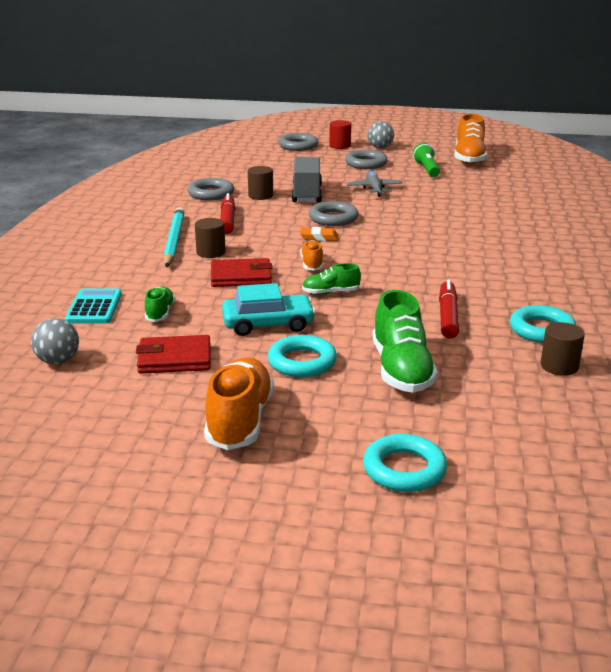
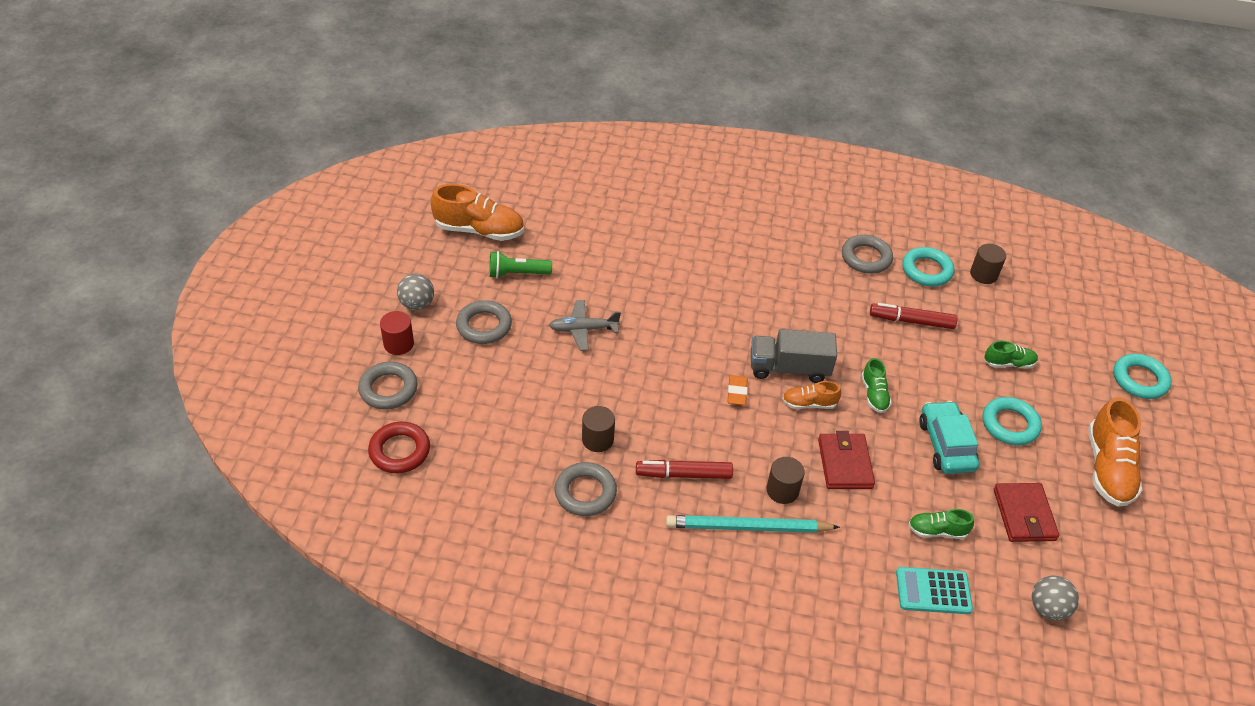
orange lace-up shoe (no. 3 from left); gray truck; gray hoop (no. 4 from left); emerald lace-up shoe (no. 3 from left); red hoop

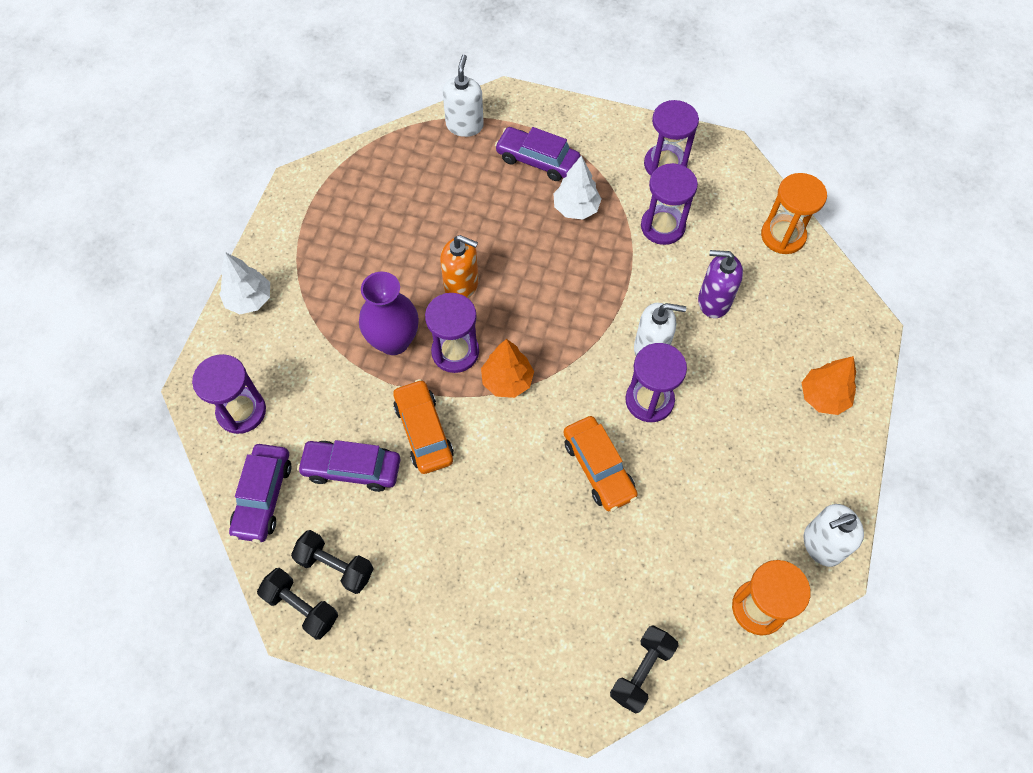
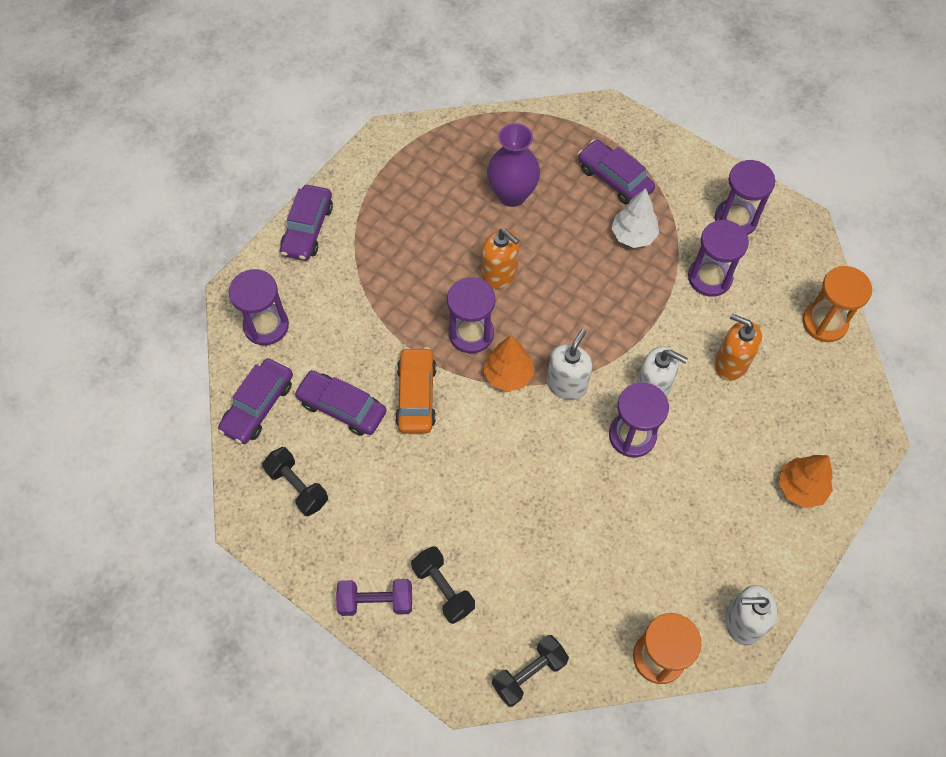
violet car (no. 2 from left); black hand weight (no. 2 from left); violet flower vase; white pump bottle (no. 1 from left); orange car (no. 2 from left in the first image); orange pump bottle (no. 2 from left); violet hand weight

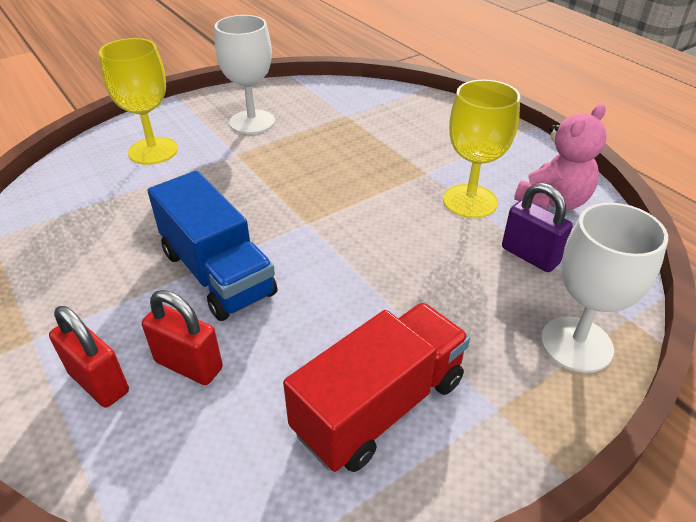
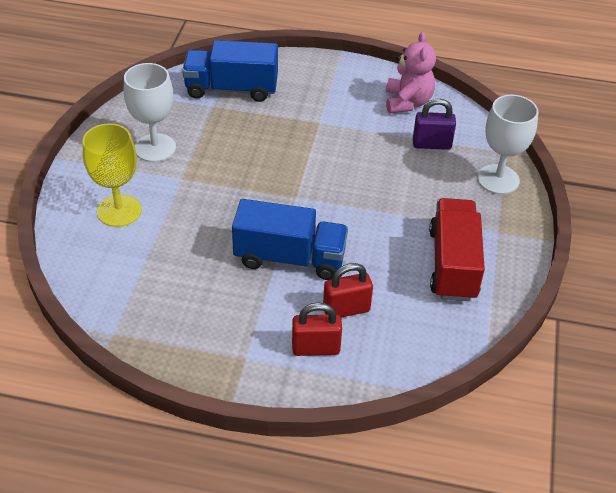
yellow chalice (no. 2 from left in the first image); royal blue truck (no. 1 from left)

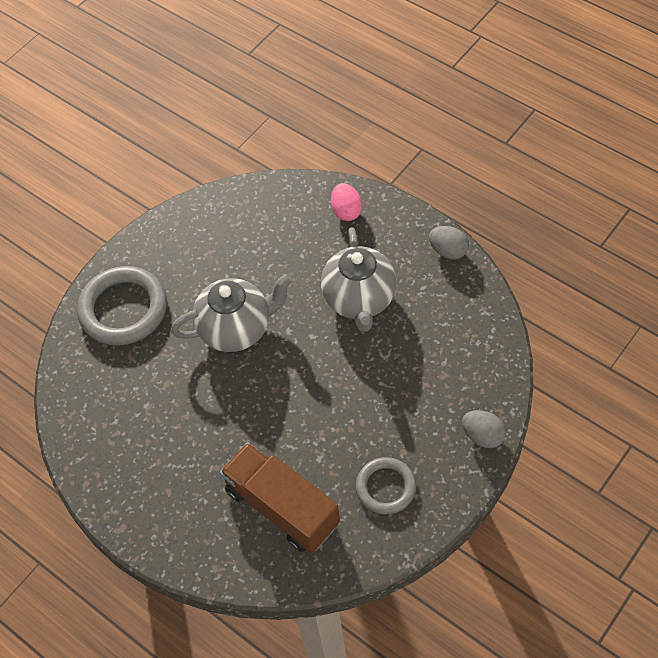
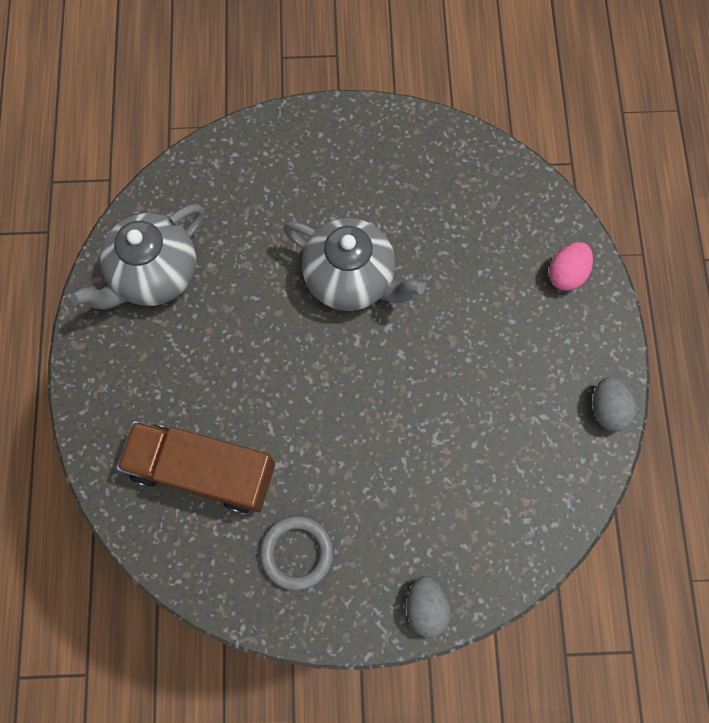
gray hoop (no. 1 from left in the first image); russet truck; gray china teapot (no. 1 from left)

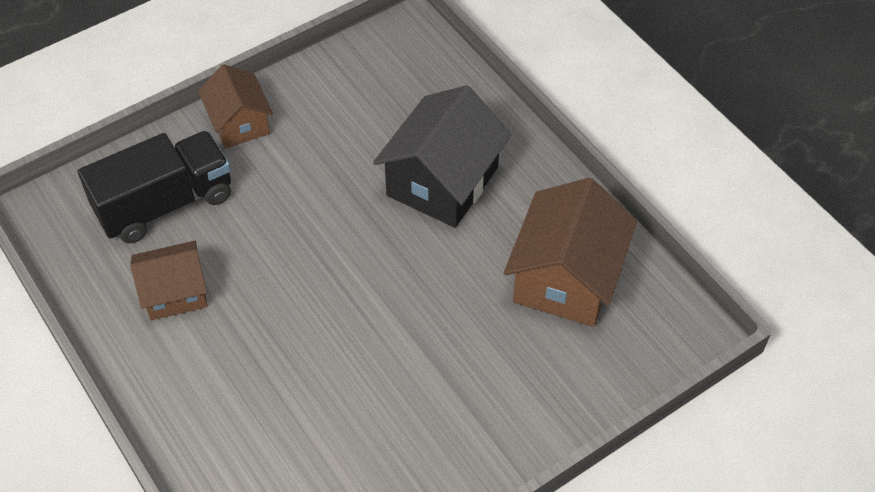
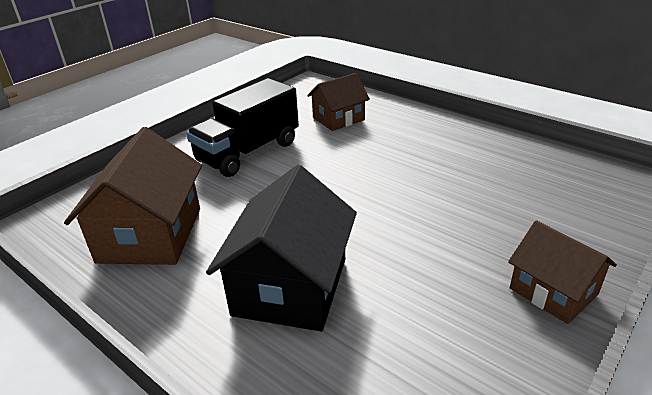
black truck; russet house (no. 2 from left)

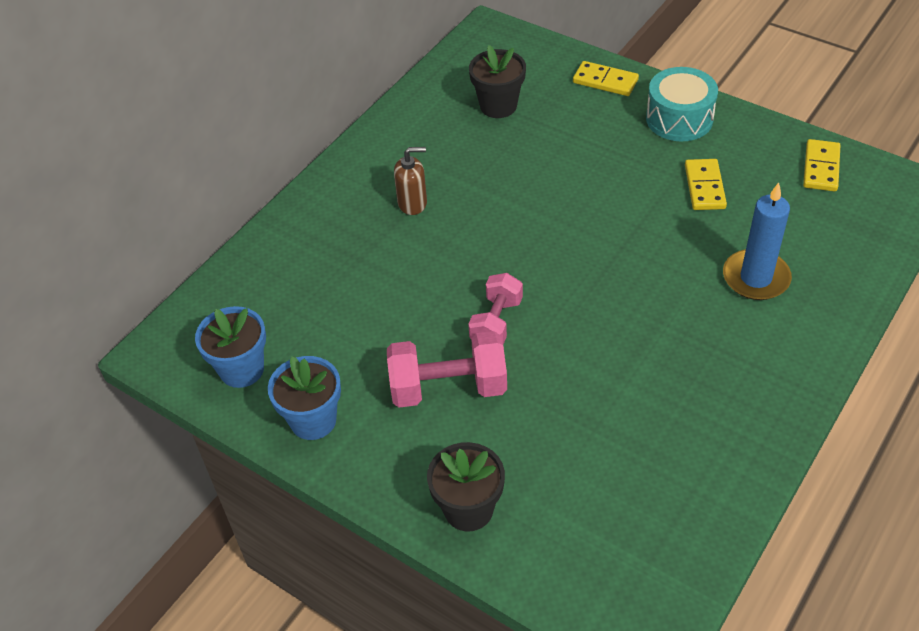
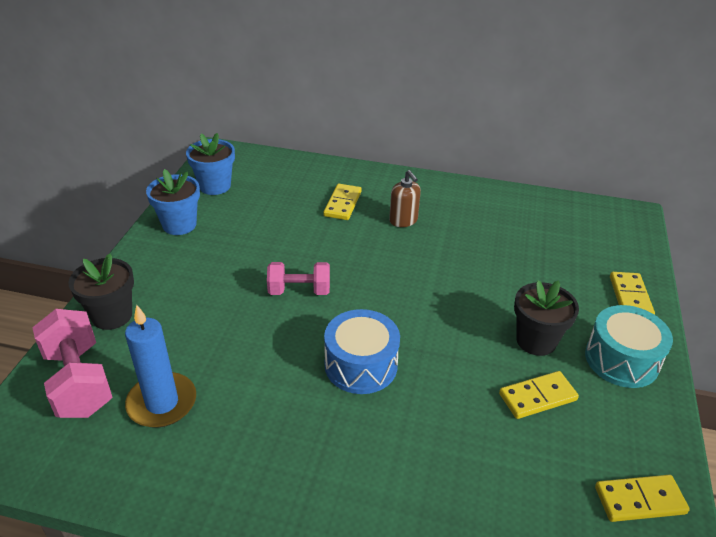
pink hand weight (no. 1 from left); black plant pot (no. 2 from left); royal blue pillar candle; yellow domino (no. 1 from left); royal blue toy drum

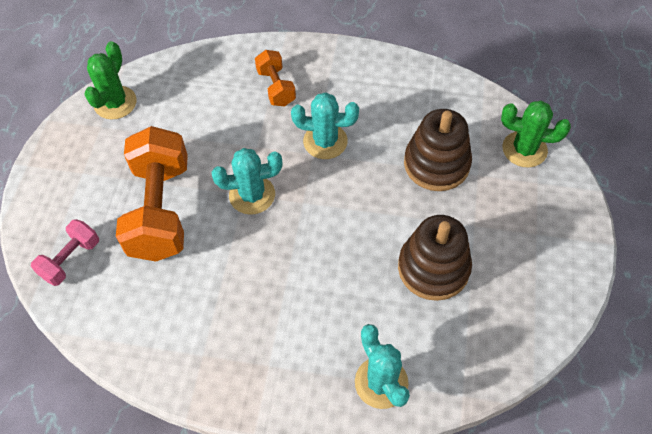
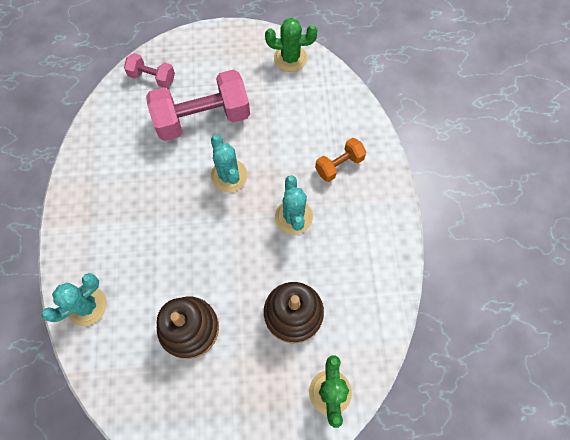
pink hand weight (no. 2 from left)

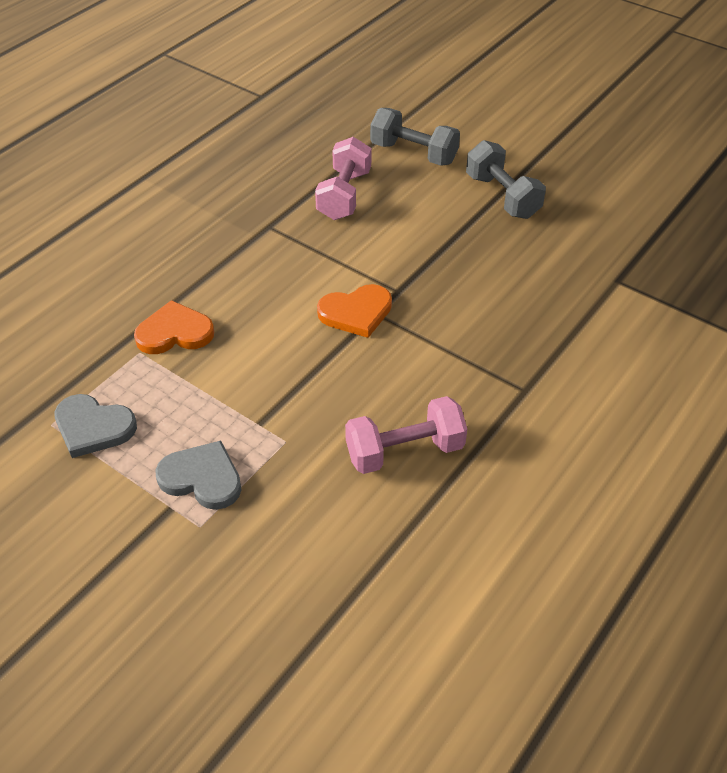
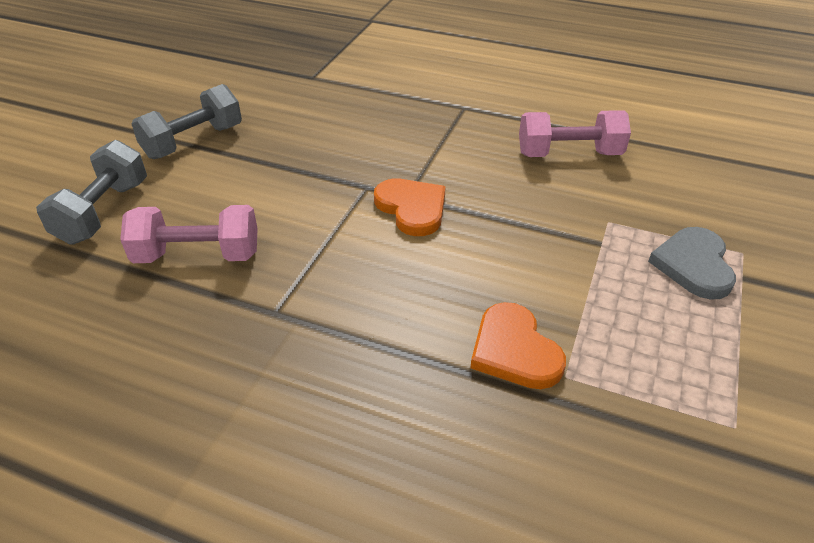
gray heart (no. 1 from left in the first image); pink hand weight (no. 2 from left)

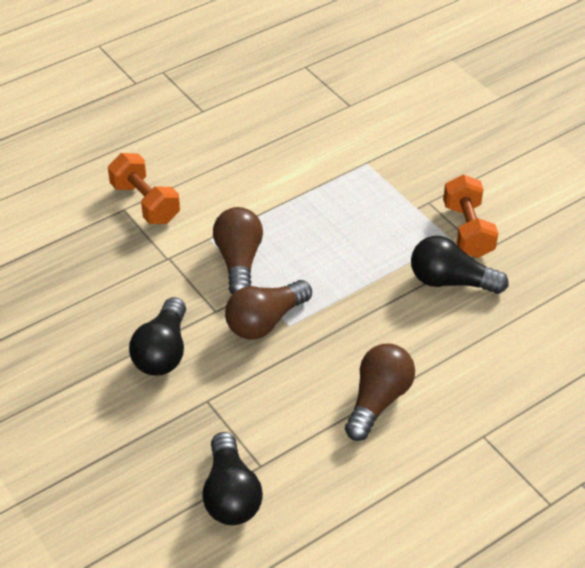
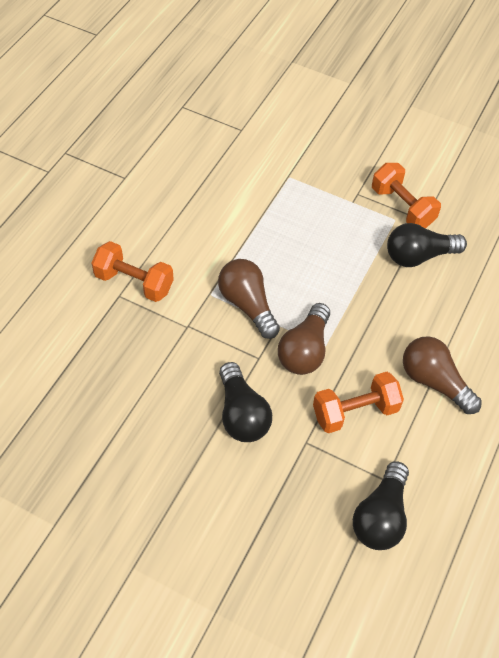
black bulb (no. 2 from left); russet bulb (no. 3 from left); orange hand weight (no. 2 from left)

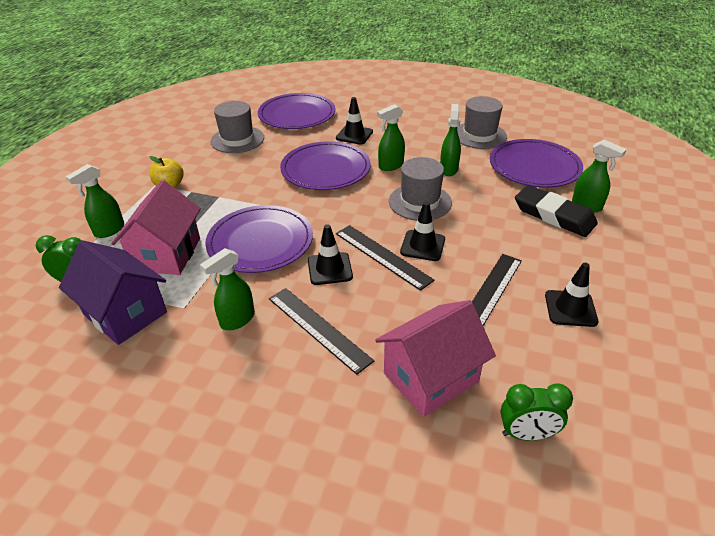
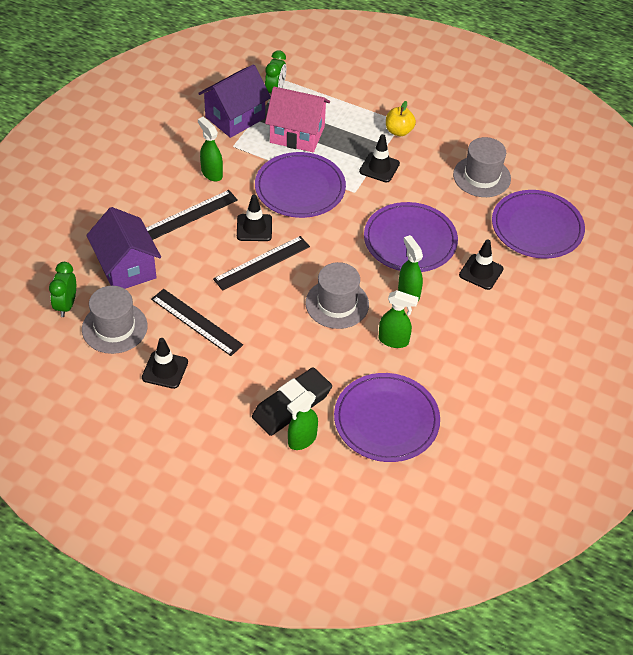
emerald sprayer (no. 1 from left in the first image); violet house (no. 1 from left); black safety cone (no. 3 from left); gray top hat (no. 1 from left)

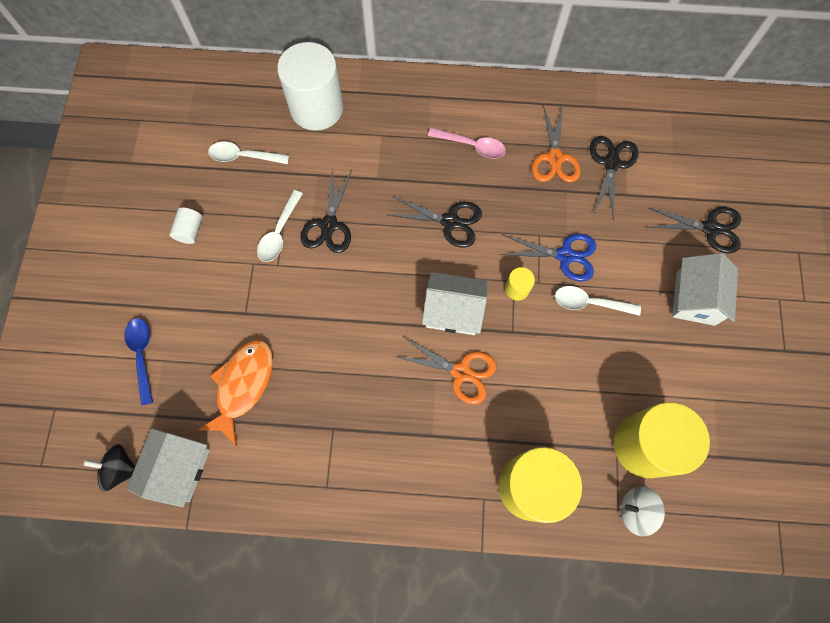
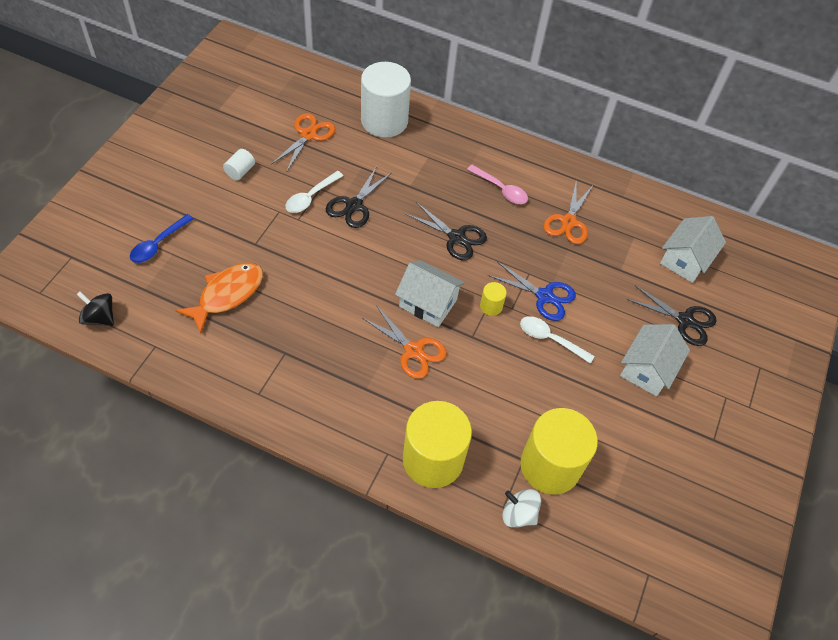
royal blue tablespoon; white house (no. 3 from left); orange shears (no. 1 from left); black shears (no. 3 from left in the first image)

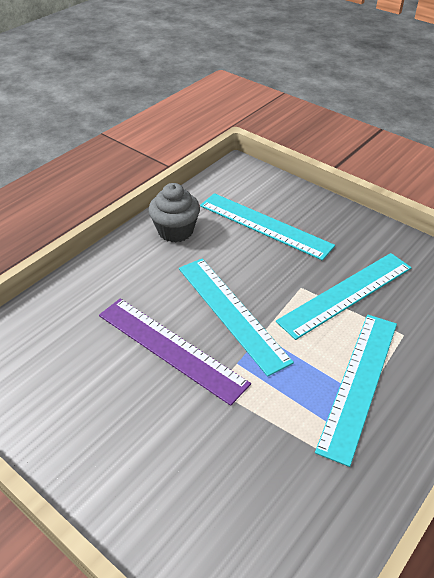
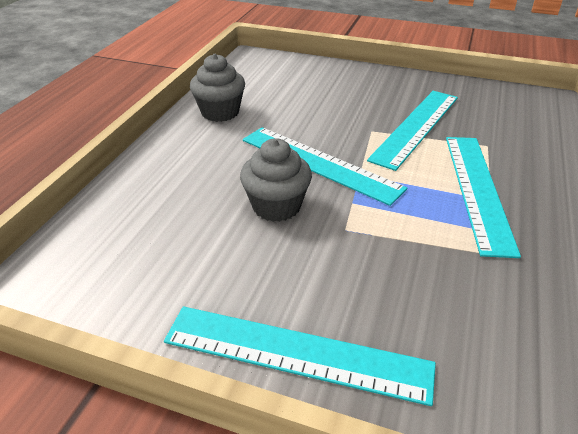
gray cupcake (no. 2 from left); aqua straightedge (no. 1 from left)

